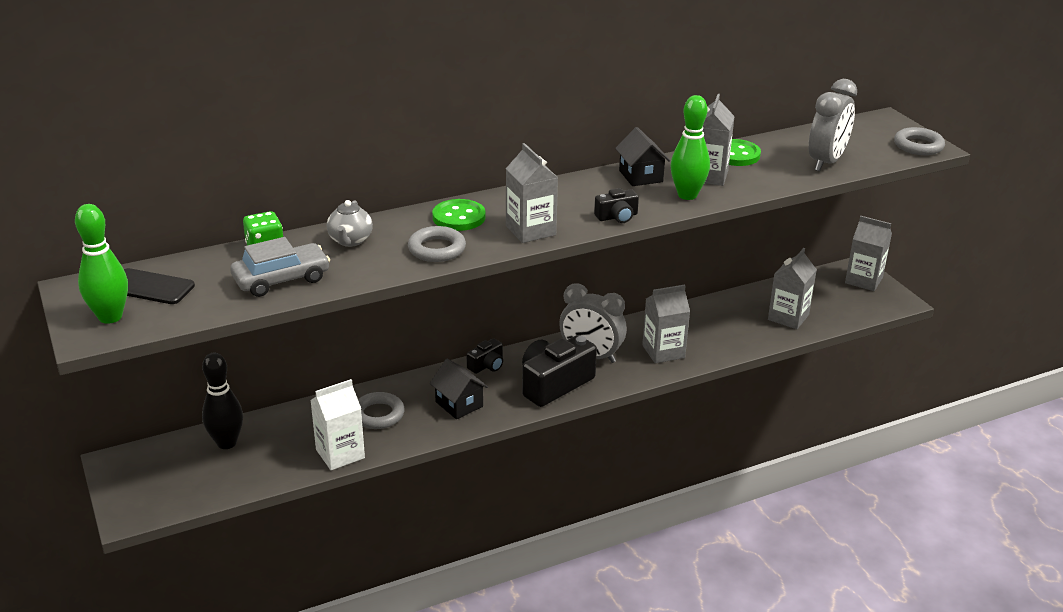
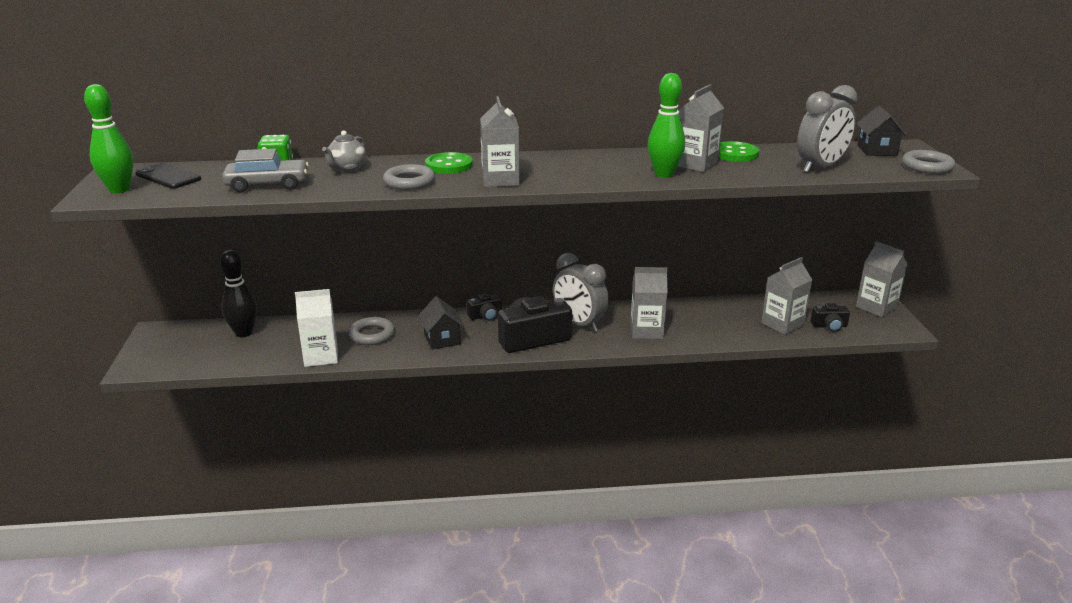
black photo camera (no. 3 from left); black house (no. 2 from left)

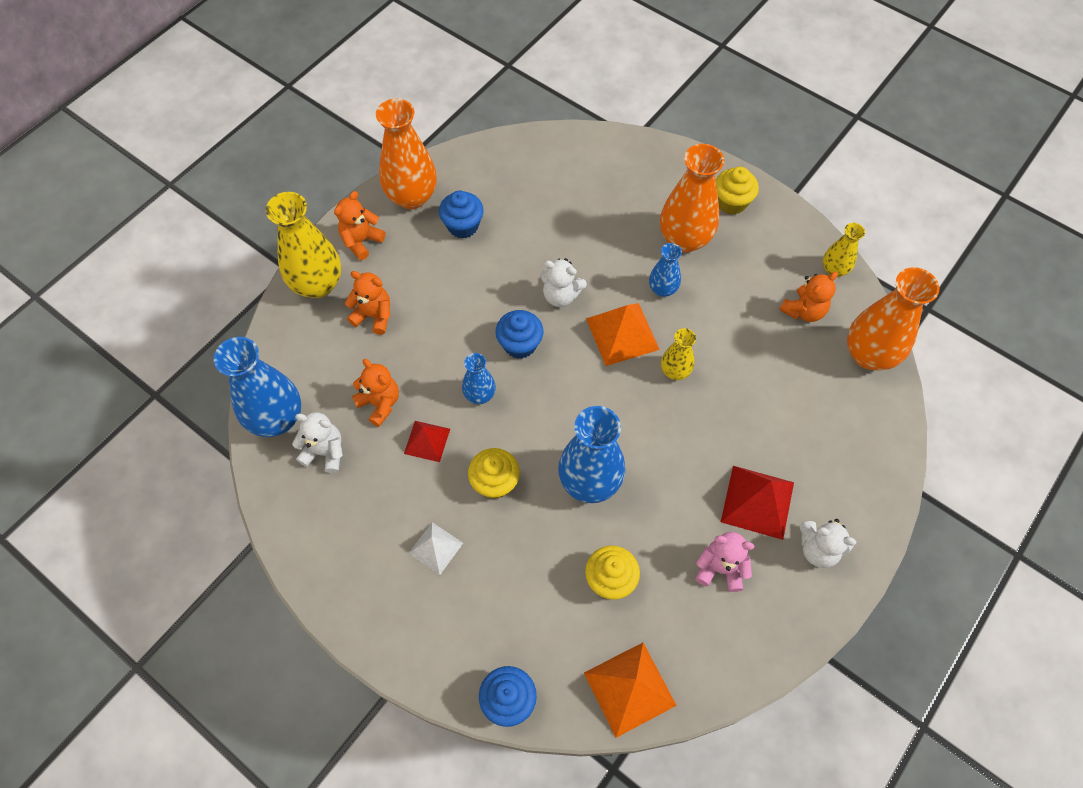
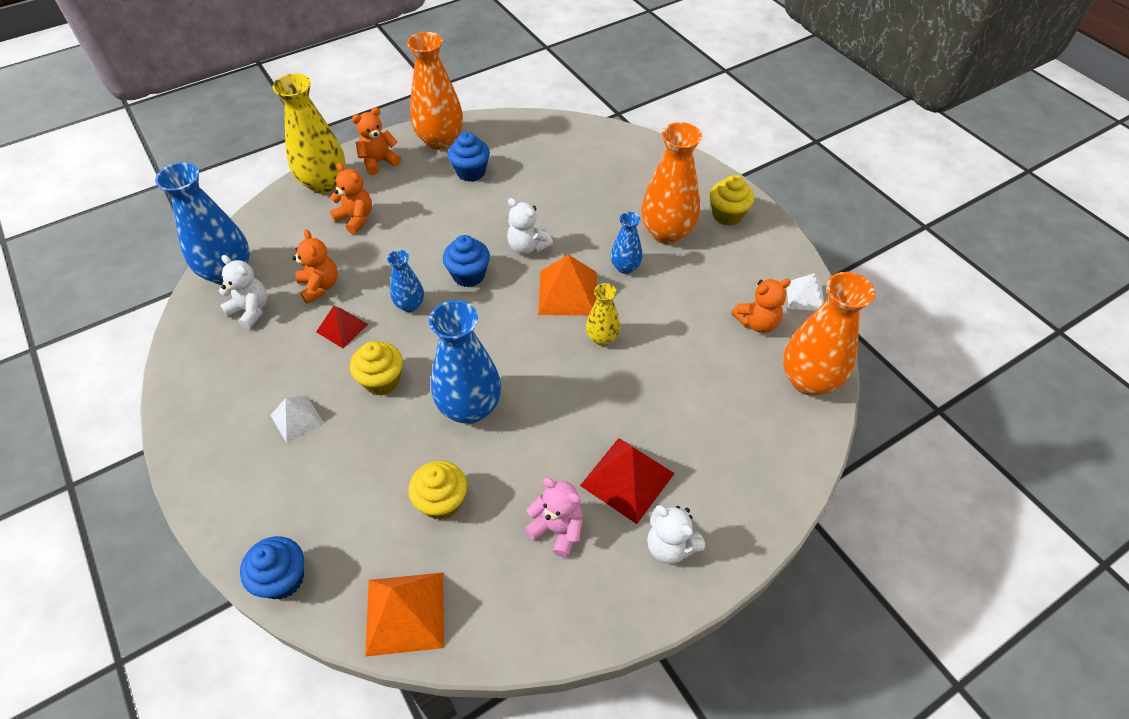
white pyramid shape (no. 2 from left)

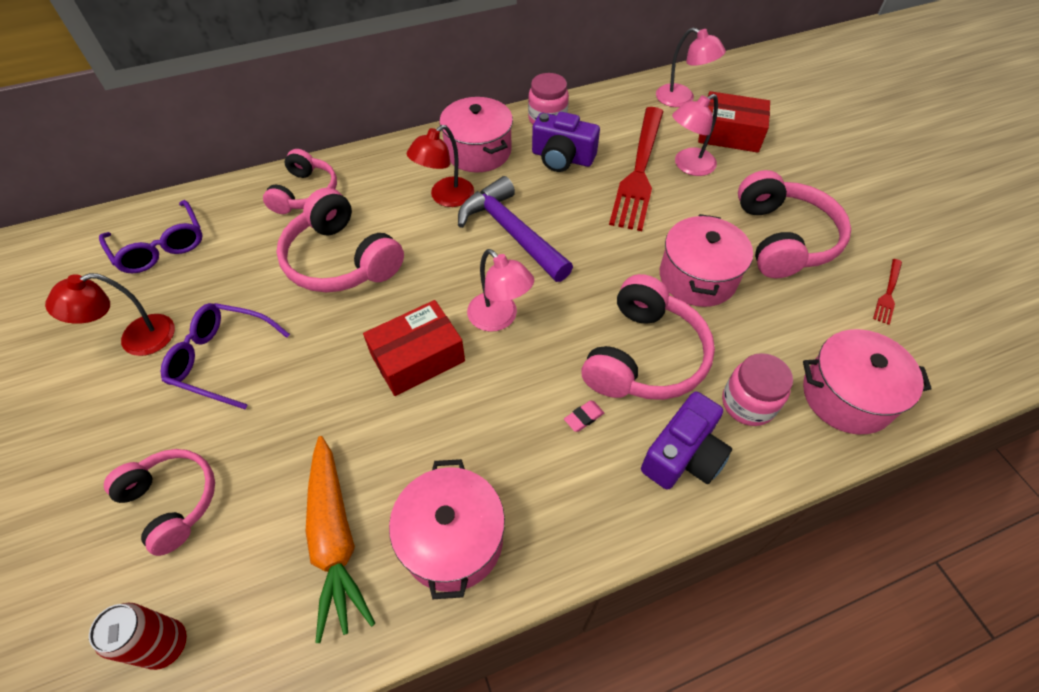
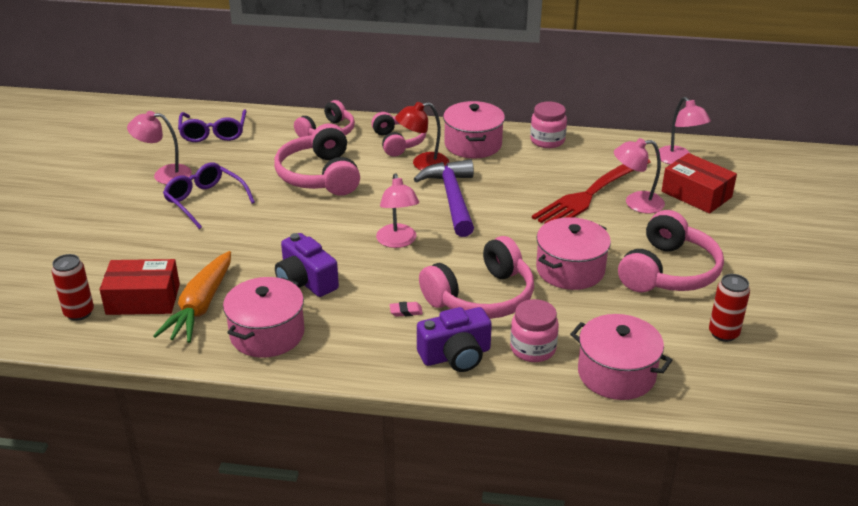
pink lamp (no. 1 from left); pink headphones (no. 3 from left); red package (no. 1 from left); violet photo camera (no. 1 from left); red soda can (no. 2 from left)

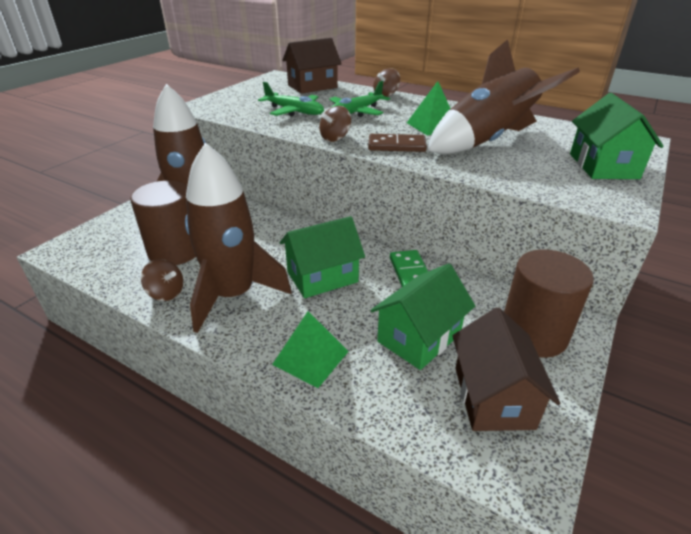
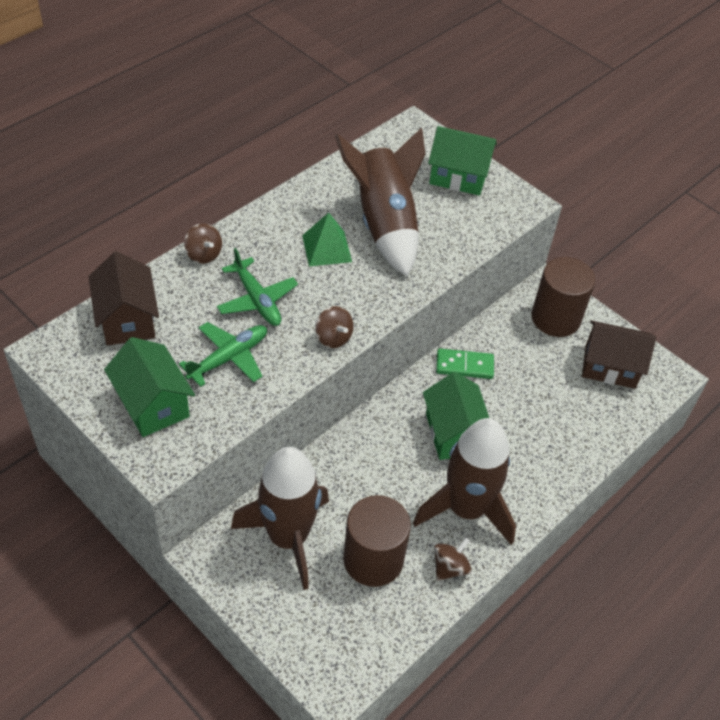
emerald pyramid shape (no. 1 from left in the first image); russet domino; emerald house (no. 1 from left)

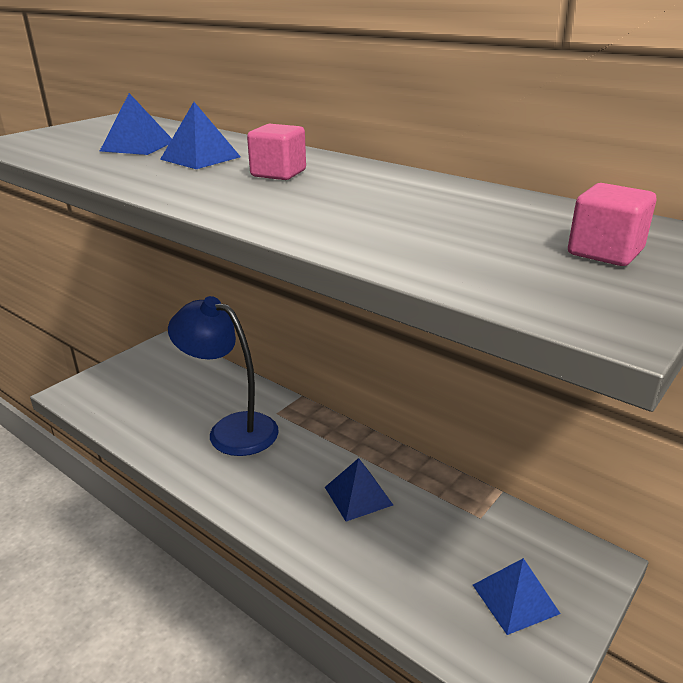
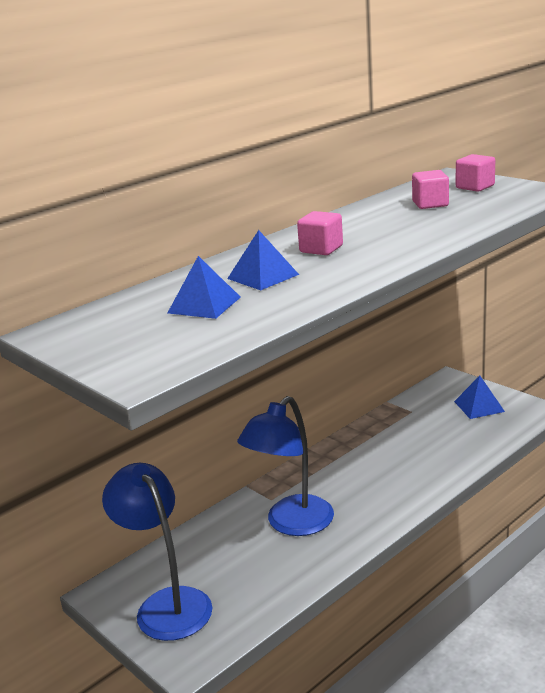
royal blue pyramid shape (no. 3 from left in the first image); royal blue lamp (no. 1 from left); pink cube (no. 2 from left)

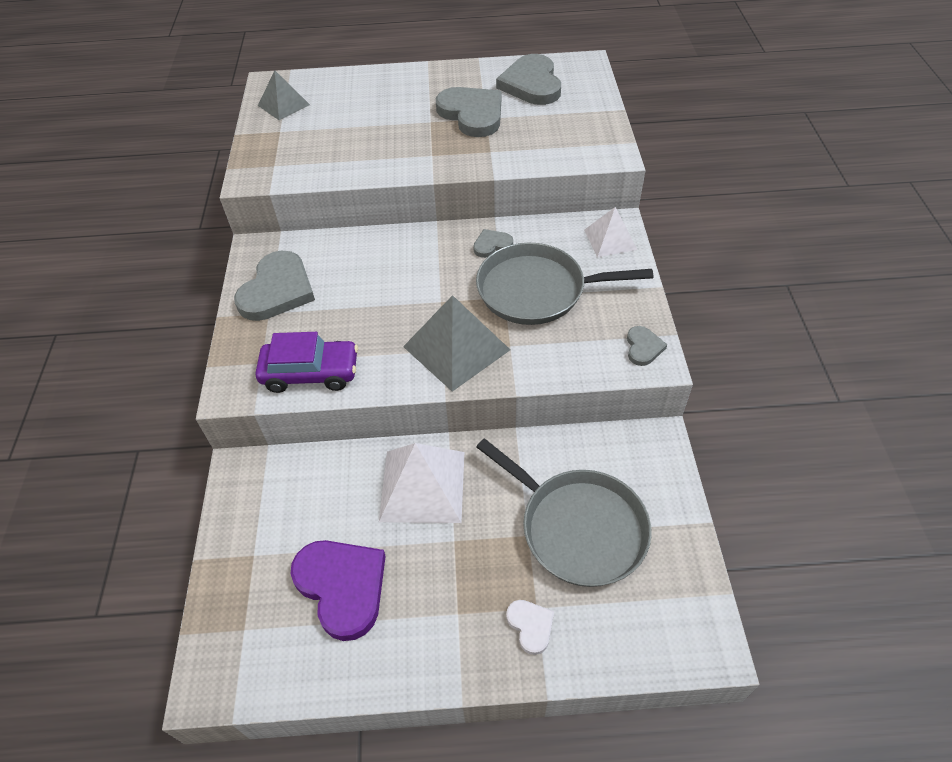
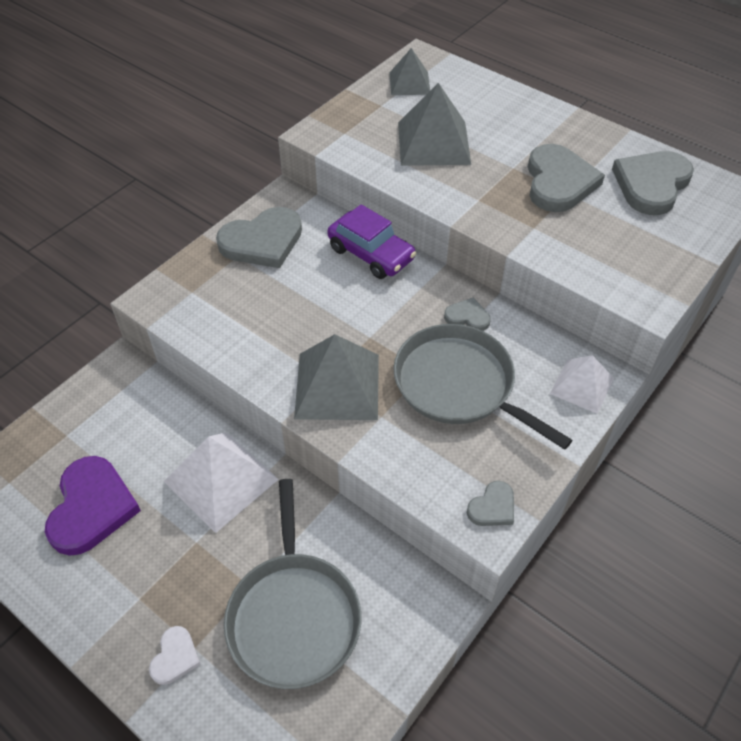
violet car; gray pyramid shape (no. 3 from left)

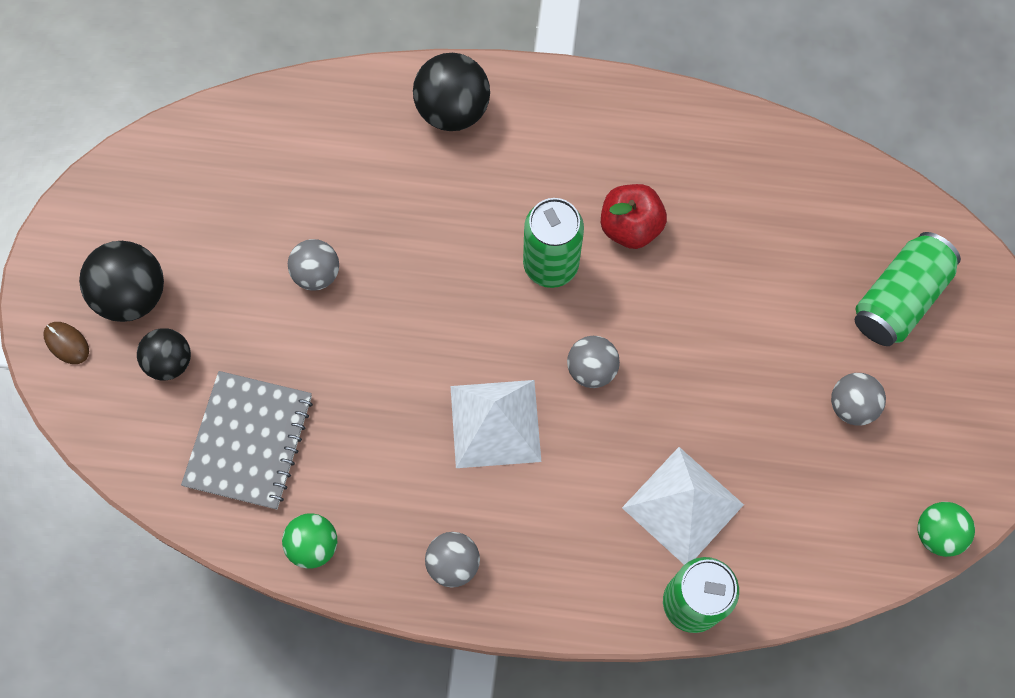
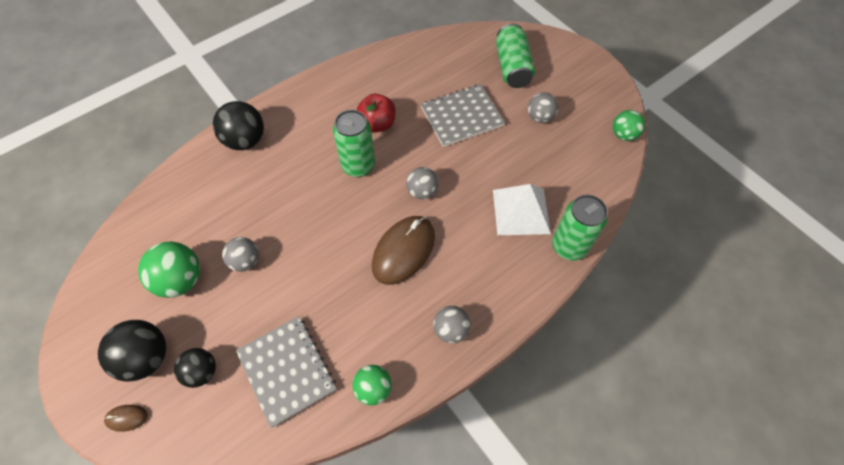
russet PC mouse (no. 2 from left); emerald sphere (no. 1 from left); gray notebook (no. 2 from left)

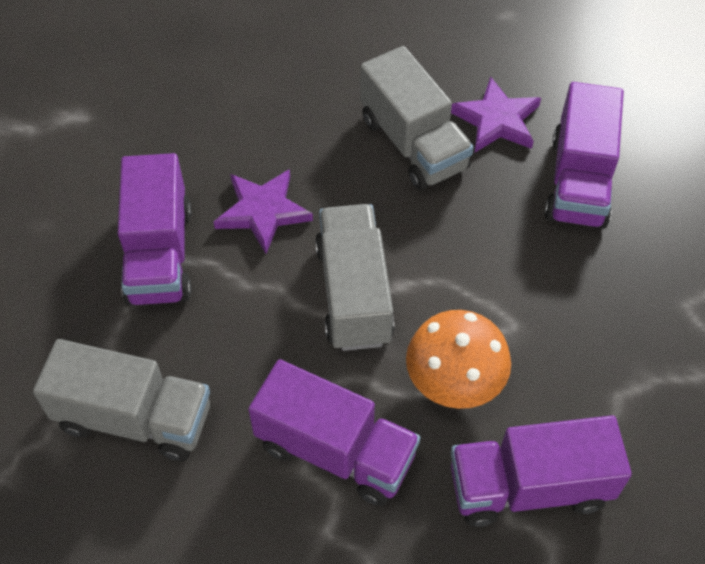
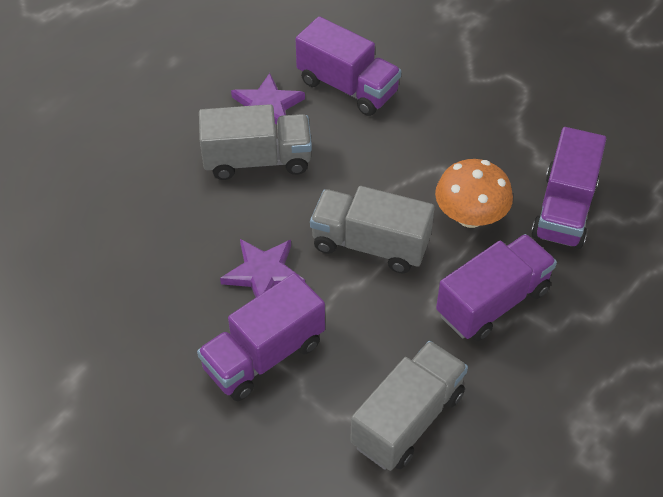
violet truck (no. 1 from left)

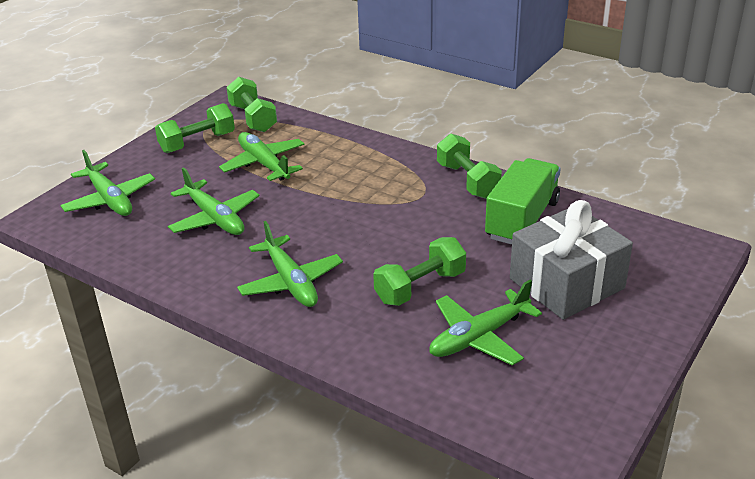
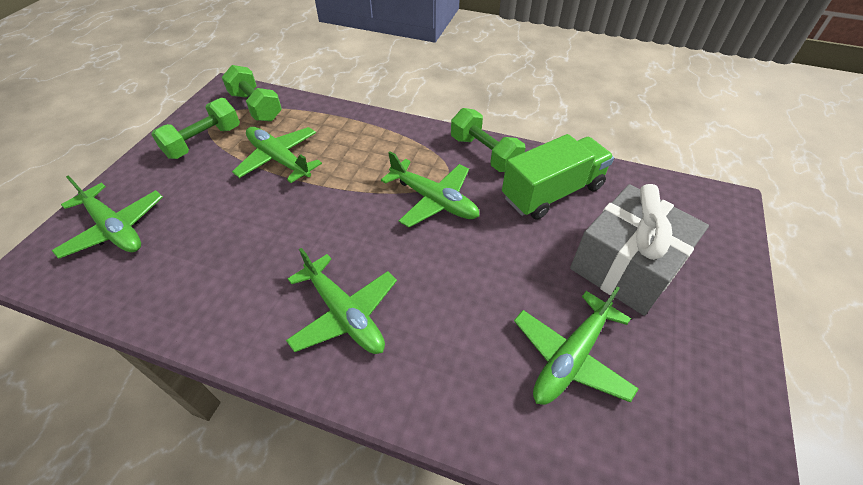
emerald plane (no. 4 from left); emerald hand weight (no. 3 from left in the first image); emerald truck

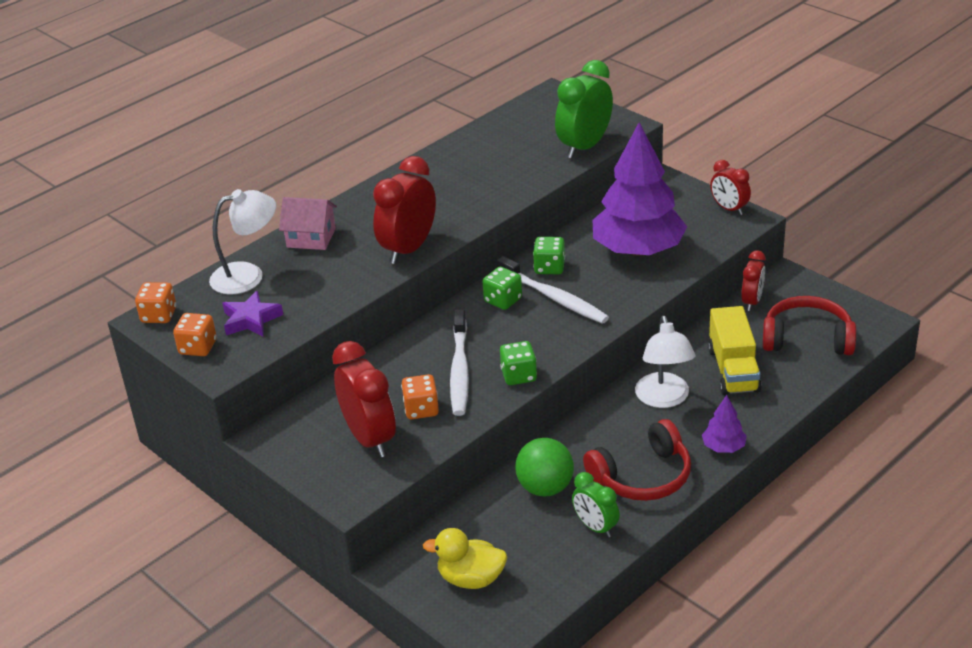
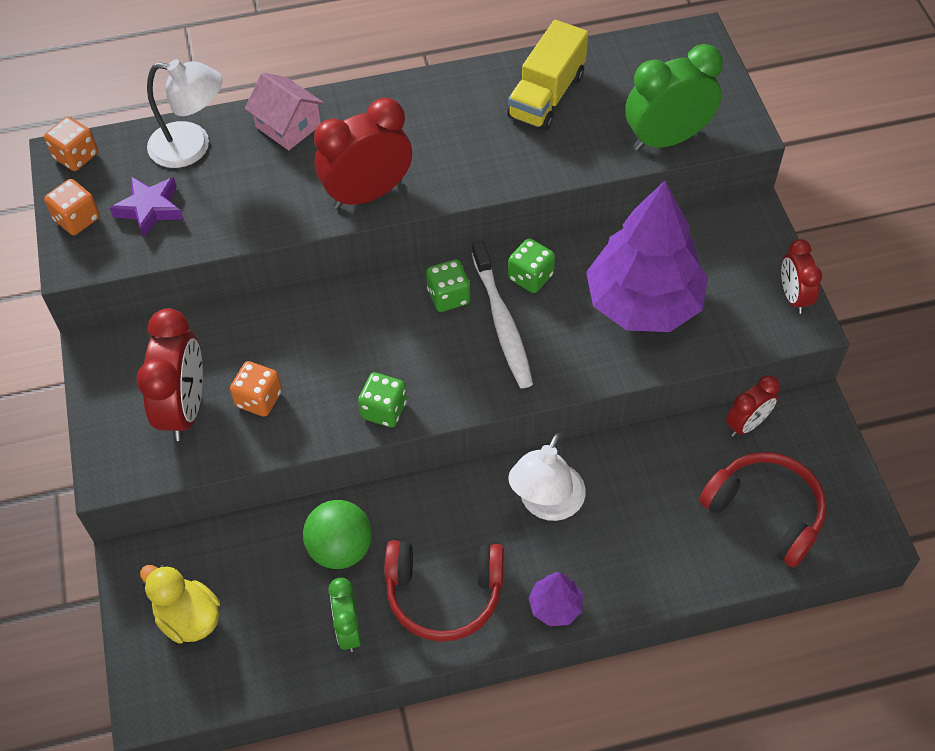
white dental brush (no. 1 from left in the first image); yellow truck

